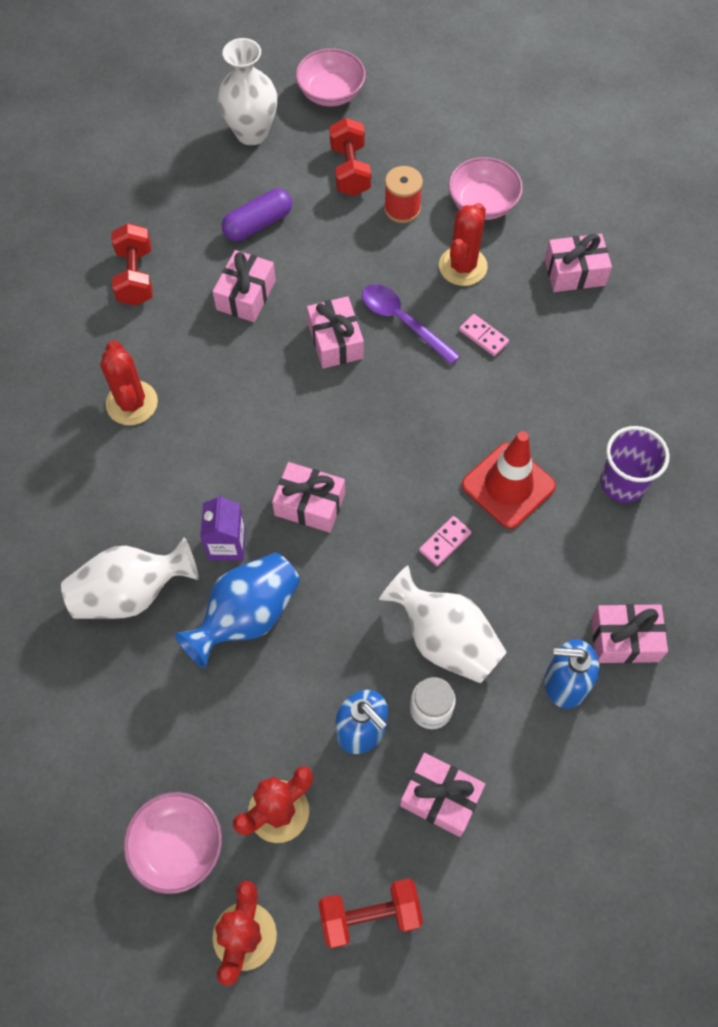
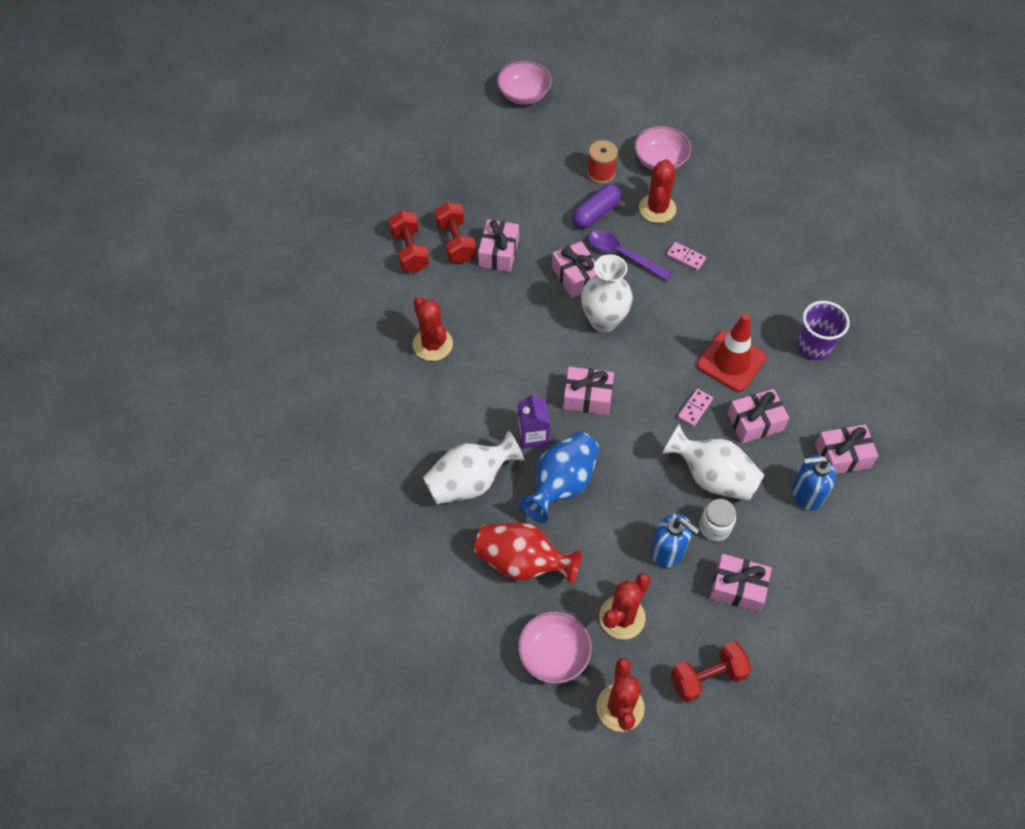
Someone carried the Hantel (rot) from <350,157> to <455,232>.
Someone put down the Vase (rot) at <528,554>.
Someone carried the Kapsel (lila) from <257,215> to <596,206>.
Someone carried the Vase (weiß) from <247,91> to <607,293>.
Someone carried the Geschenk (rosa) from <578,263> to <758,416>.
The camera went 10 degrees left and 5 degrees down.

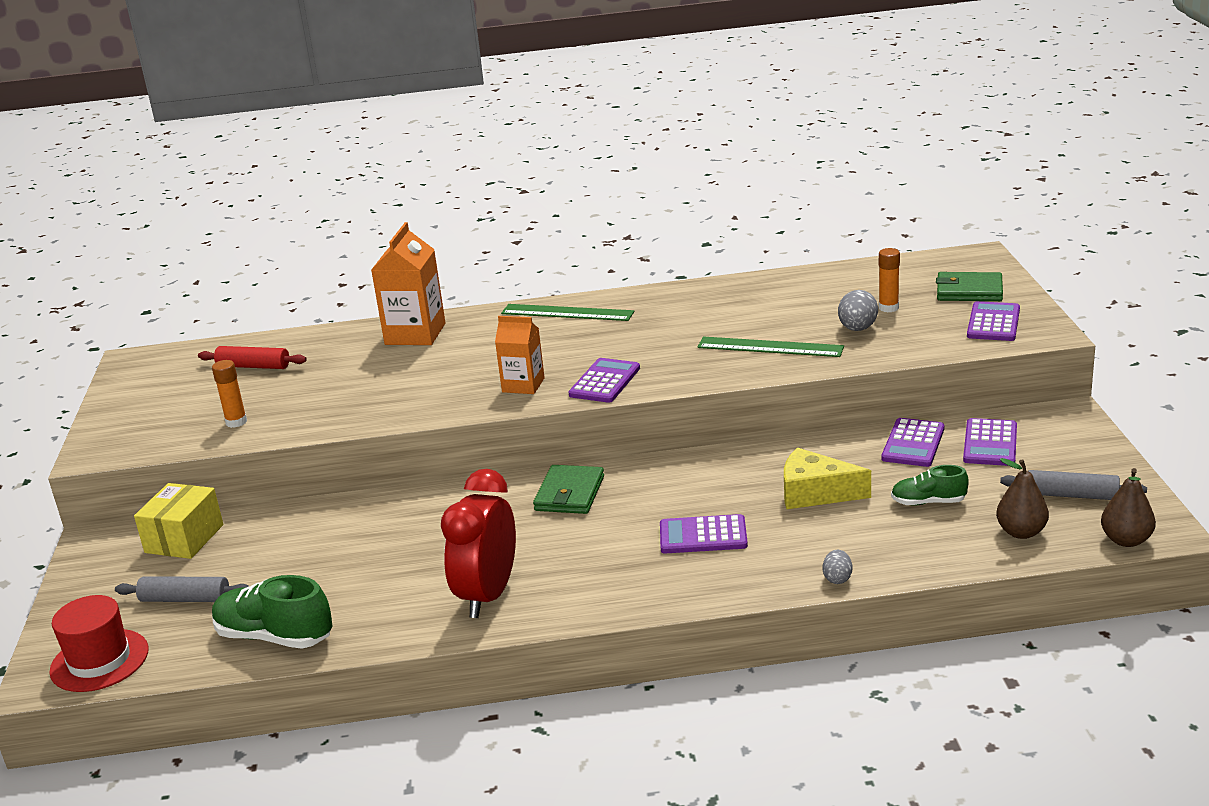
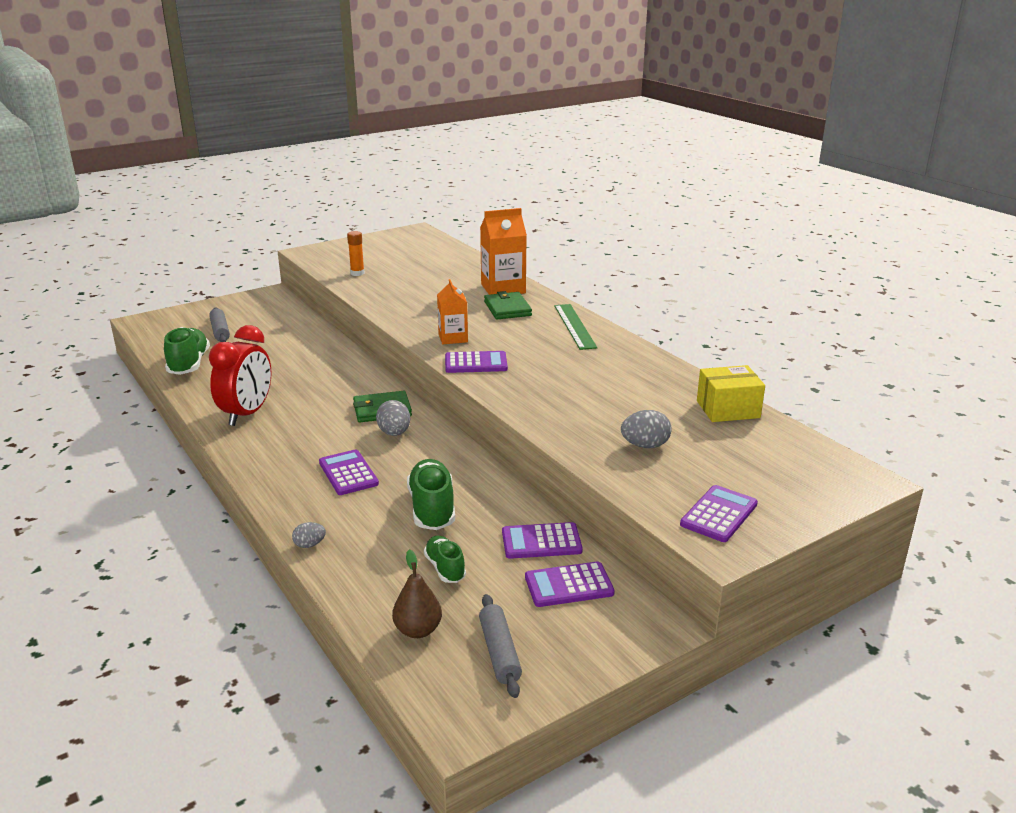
Someone rotated the Wecker (rot) at <478,543> by 120 degrees clockwise.
Someone put down the Ei (grau) at <393,418>.
Someone swapped the Käse (gelb) at <827,478> for the Schuh (grün) at <431,494>.
Someone carried the Geldbörse (grün) from <969,286> to <508,305>.
Someone rotated the Taschenrechner (lila) at <993,321> by 45 degrees counterclockwise.
Someone carried the Schachtel (gelb) from <178,521> to <731,393>.
Someone took away the Hut (rot) at <99,643>.
Someone took away the Nudelholz (rot) at <252,357>.
Someone took away the Lineal (grün) at <771,347>.
Someone took away the Klebestift (orange) at <889,280>.
Someone took away the Birne (braun) at <1128,507>.
The camera went 60 degrees right and 0 degrees up.

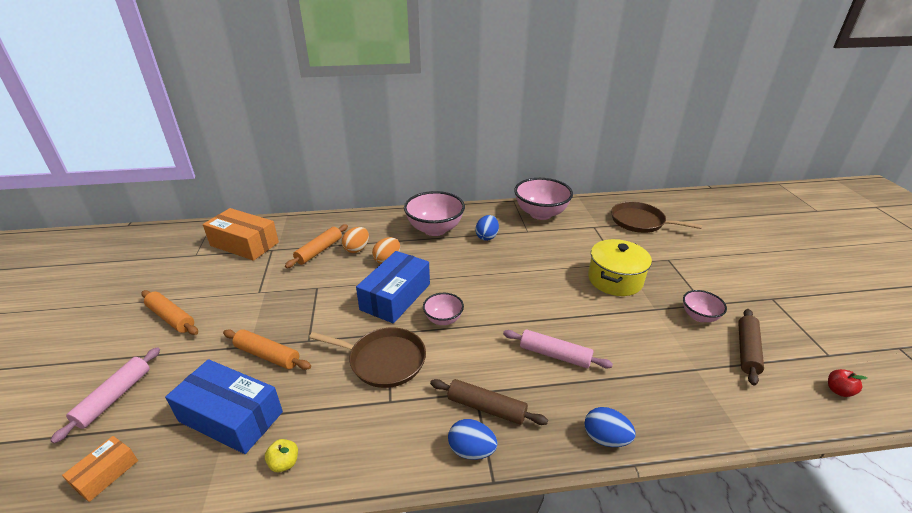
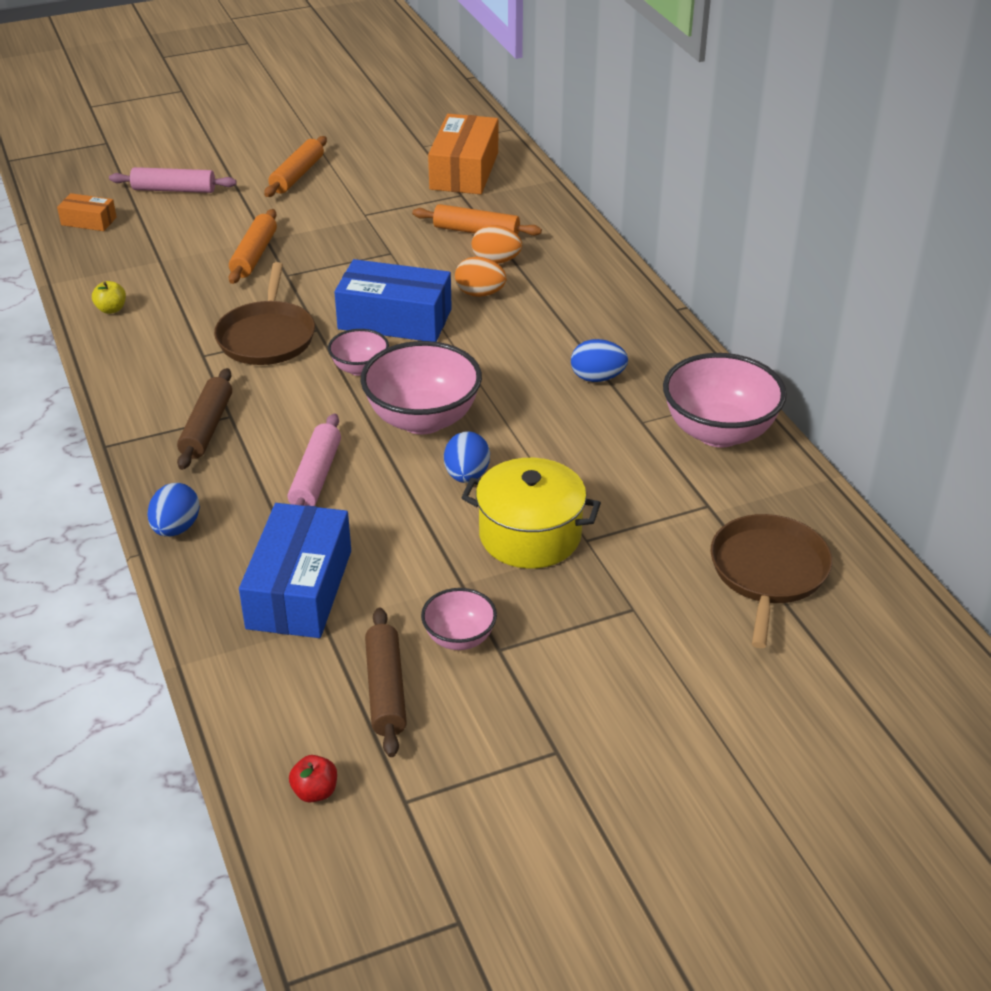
Someone carried the Schachtel (blau) from <224,406> to <295,570>.
Someone carried the Schüssel (rosa) from <434,213> to <421,387>.
Someone rotated the Nudelholz (braun) at <751,347> by 75 degrees clockwise.
Someone carried the Ei (blau) from <472,439> to <467,457>.
The camera went 75 degrees right and 5 degrees up.

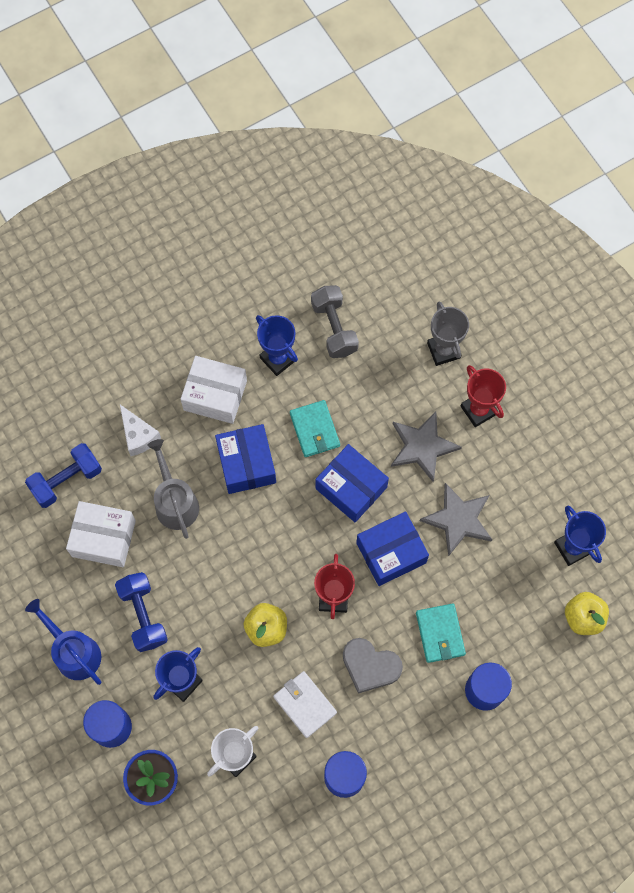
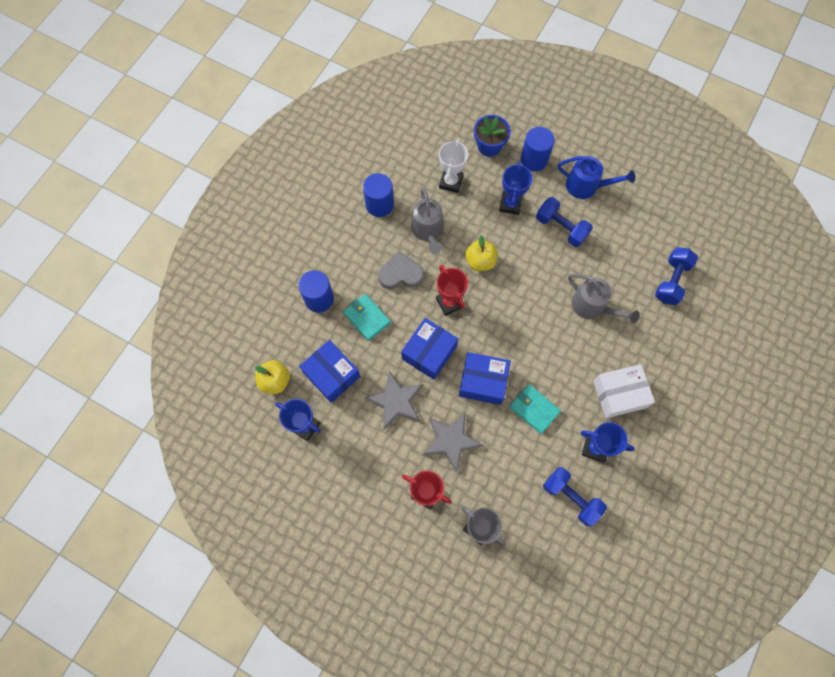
Someone carried the Schachtel (blau) from <245,459> to <329,371>.
Someone swapped the Geldbörse (weiß) at <305,704> for the Gießkanne (grau) at <427,221>.
Someone repainted the Hantel (grau) at <335,321>, which became the Hantel (blau) at <575,496>.
Someone took away the Schachtel (weiß) at <101,534>.
Someone took away the Käse (weiß) at <140,430>.
The camera went 150 degrees right and 0 degrees up.

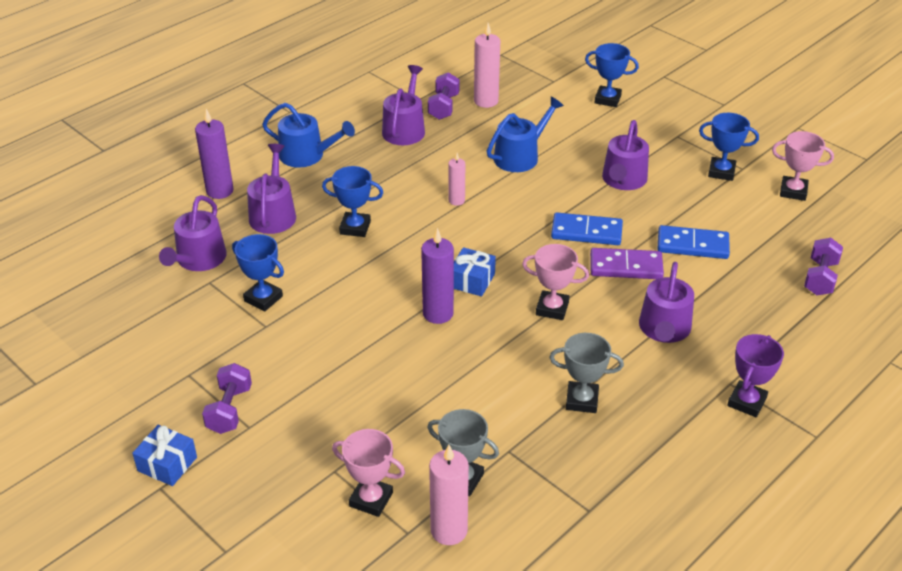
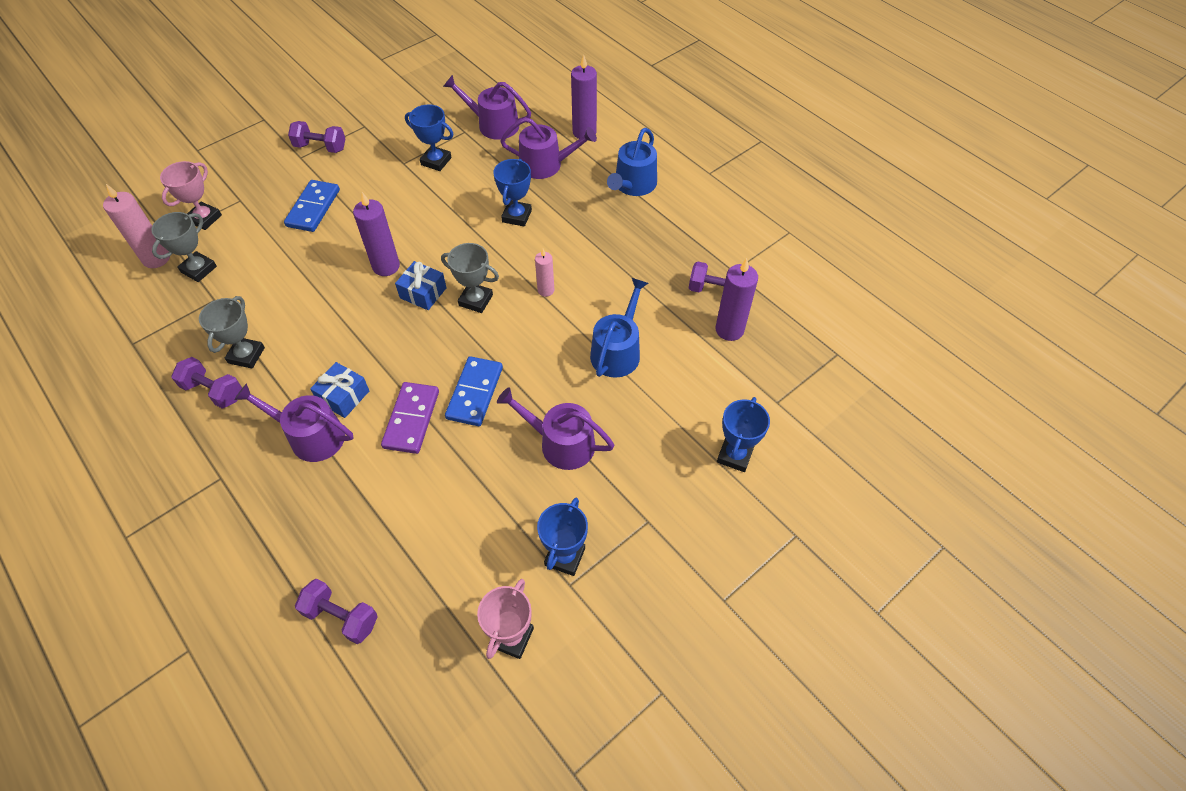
Someone put down the Hantel (lila) at <206,383>.
Someone carried the Dominostein (blau) from <694,242> to <312,206>.
Someone carried the Geschenk (blau) from <164,455> to <339,390>.
Someone rotated the Pokal (blau) at <258,273> by 75 degrees clockwise.
Someone put down the Pokal (grau) at <470,278>.
Someone rotated the Gießkanne (blau) at <525,134> by 120 degrees counterclockwise.
Someone repainted the Kerze (rosa) at <487,65>, which became the Kerze (lila) at <737,299>.
Someone took away the Gießkanne (lila) at <403,105>.
Someone took away the Pokal (rosa) at <555,282>.
Someone took away the Pokal (lila) at <755,375>.
The camera went 95 degrees right and 15 degrees up.

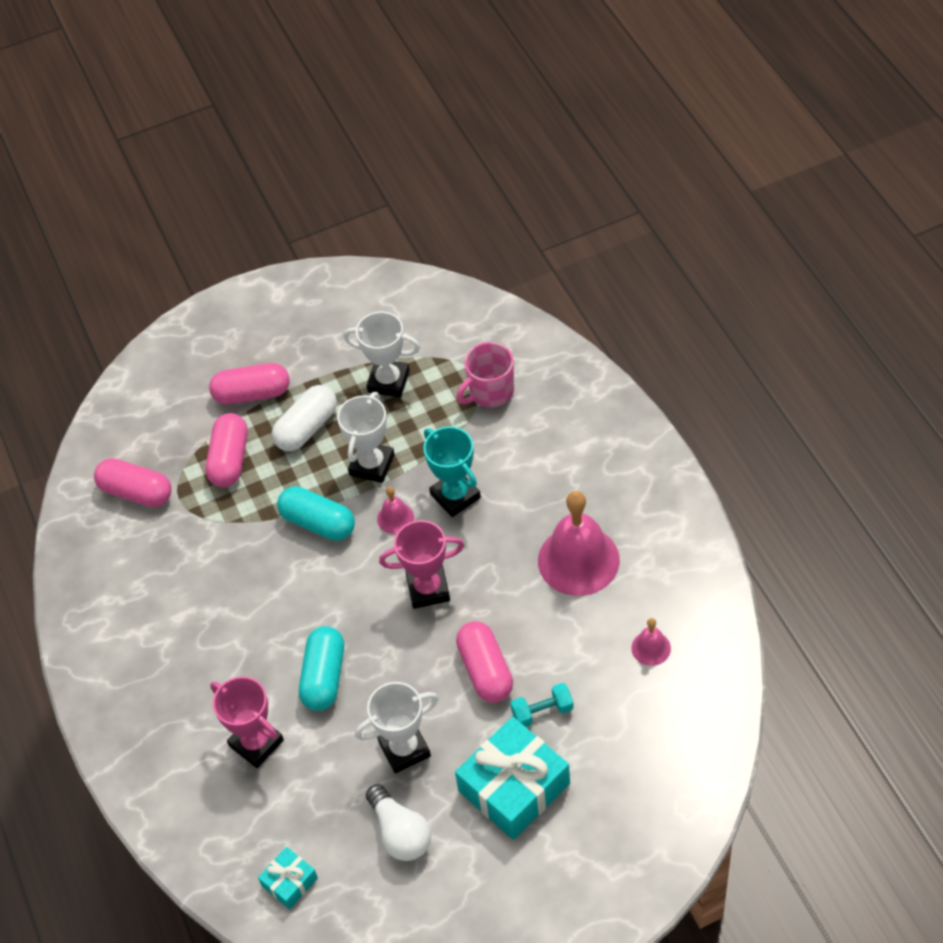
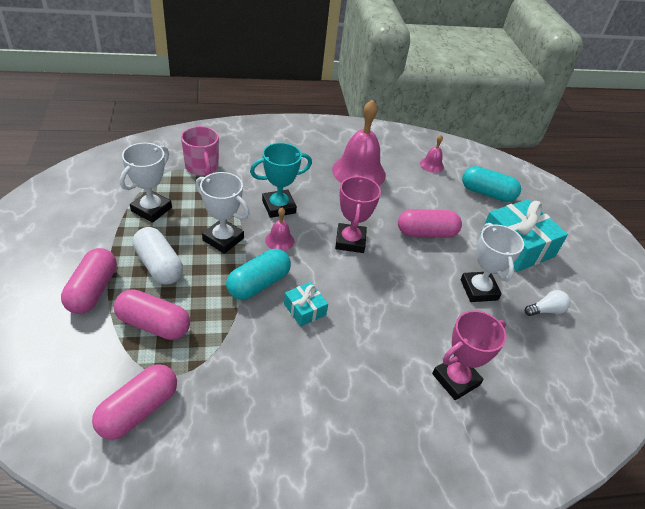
Someone carried the Geschenk (türkis) from <288,878> to <306,304>.
Someone carried the Kapsel (türkis) from <321,668> to <491,184>.
Someone scaled the Glühbirne (weiß) at <398,822> by 0.65.
Someone took away the Hantel (türkis) at <542,705>.
The camera went 85 degrees left and 10 degrees down.

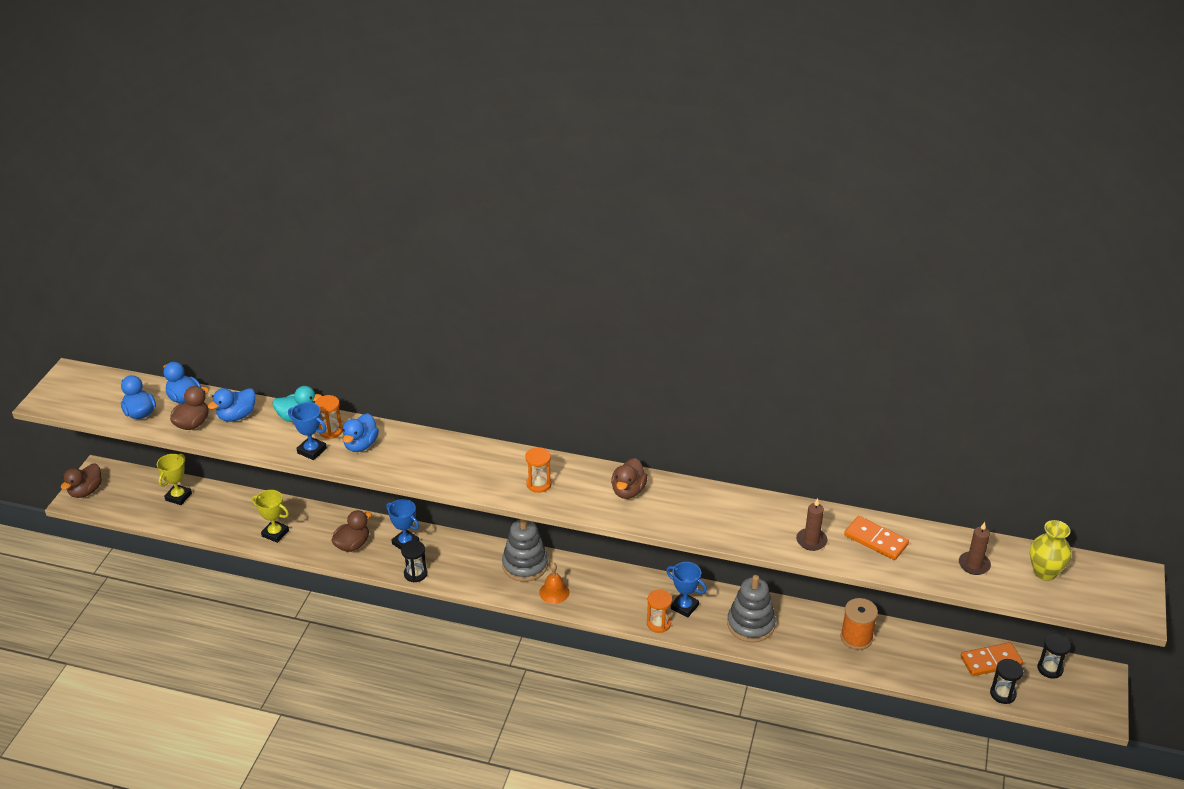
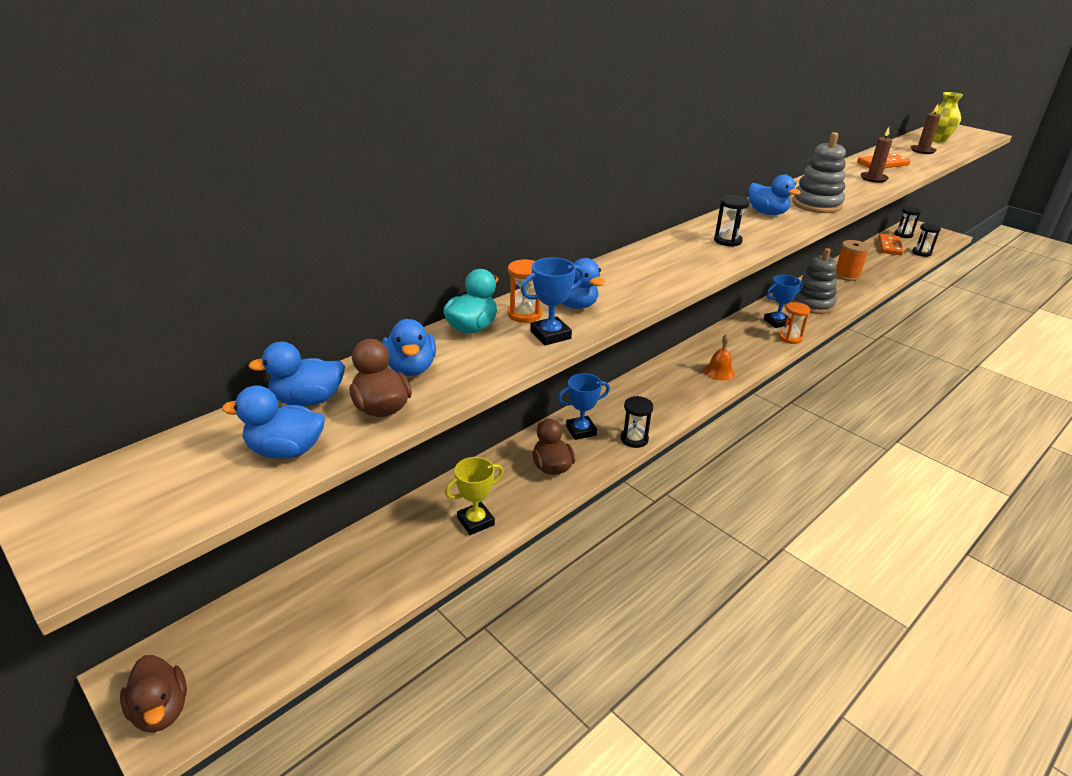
Someone repainted the Sanduhr (orange) at <538,470>, which became the Sanduhr (schwarz) at <732,221>.
Someone repainted the Ente (braun) at <629,478>, which became the Ente (blau) at <775,194>.
Someone carried the Stapelspielzeug (grau) from <525,550> to <819,172>.
Someone took away the Pokal (gelb) at <174,479>.
The camera went 60 degrees left and 5 degrees down.

